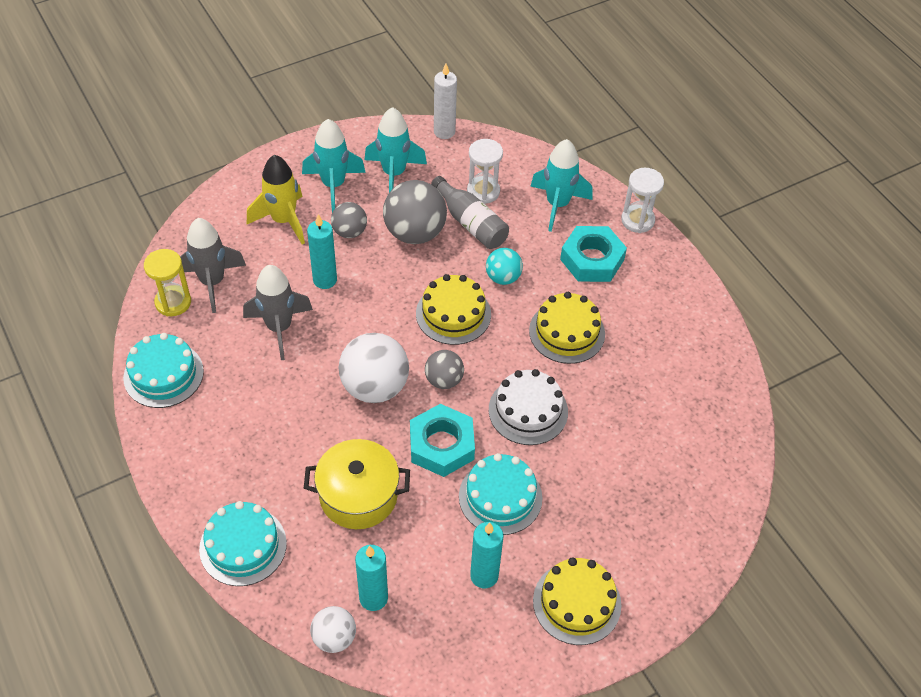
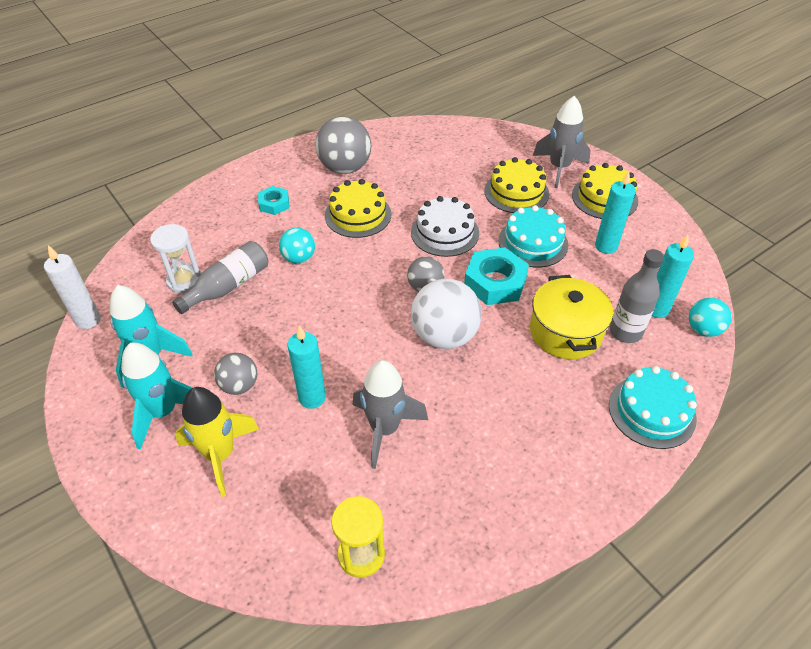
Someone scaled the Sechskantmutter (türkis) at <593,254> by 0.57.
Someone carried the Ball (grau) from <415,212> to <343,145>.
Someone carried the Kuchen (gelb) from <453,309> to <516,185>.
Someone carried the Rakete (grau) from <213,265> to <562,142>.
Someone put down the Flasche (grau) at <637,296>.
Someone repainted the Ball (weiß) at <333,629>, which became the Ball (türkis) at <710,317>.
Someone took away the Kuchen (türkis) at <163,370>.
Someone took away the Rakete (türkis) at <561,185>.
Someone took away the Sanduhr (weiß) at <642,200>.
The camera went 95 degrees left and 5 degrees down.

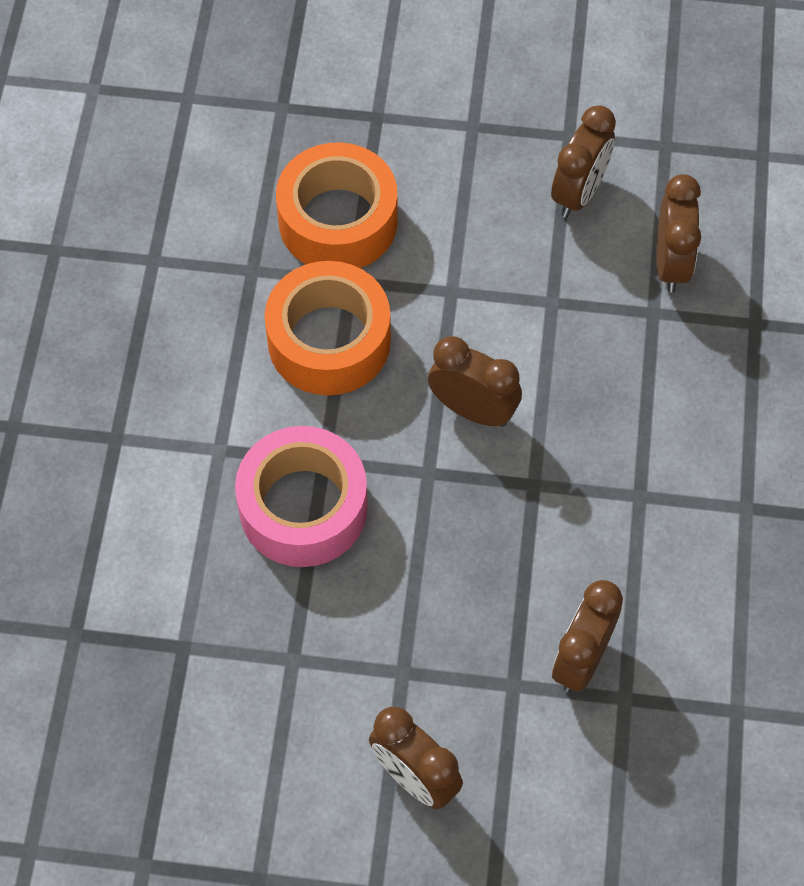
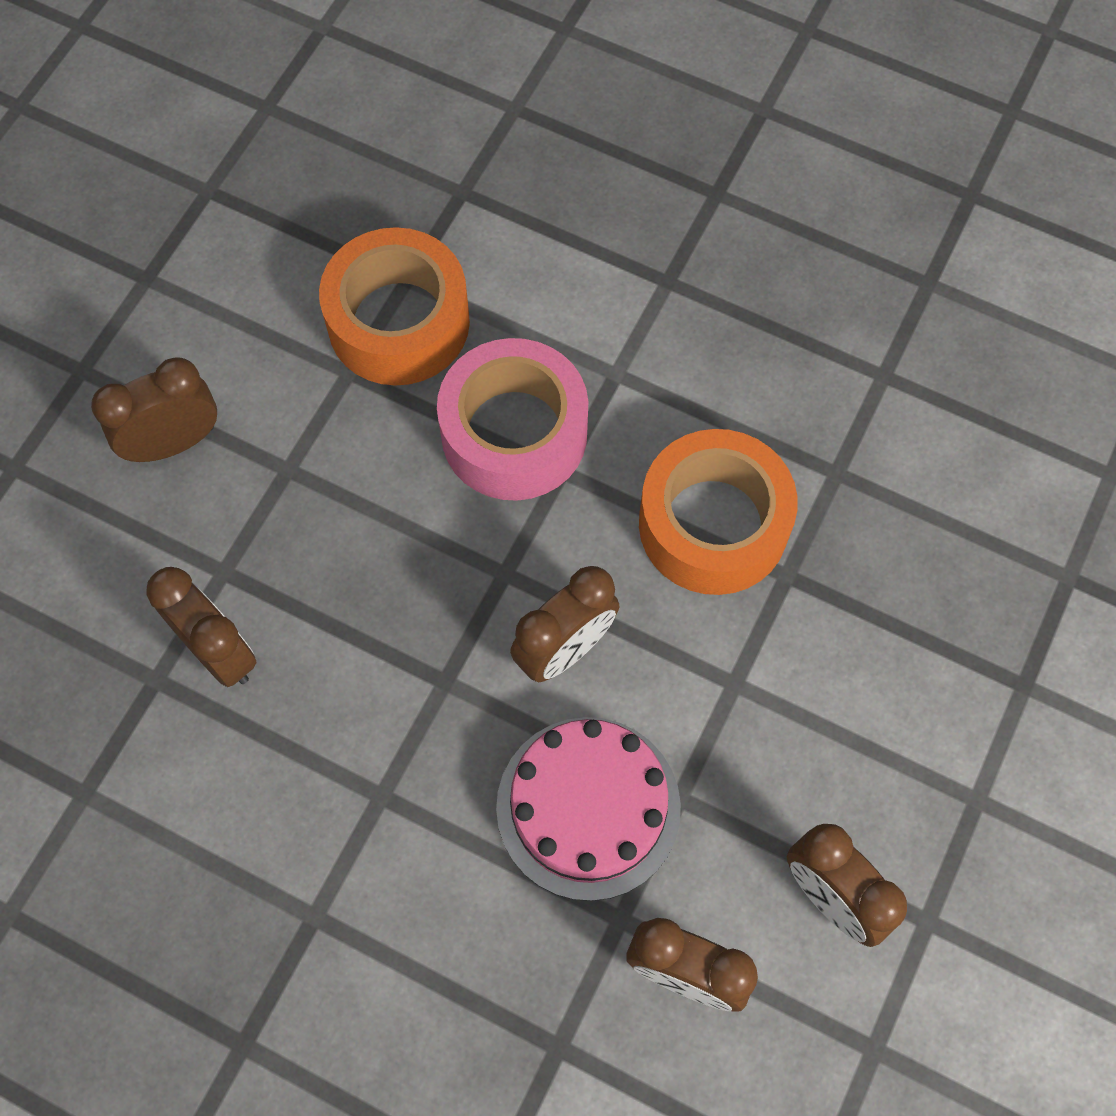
Someone carried the Klebeband (orange) from <337,205> to <394,306>.
Someone put down the Kuchen (rosa) at <588,809>.
The camera went 110 degrees right and 5 degrees up.

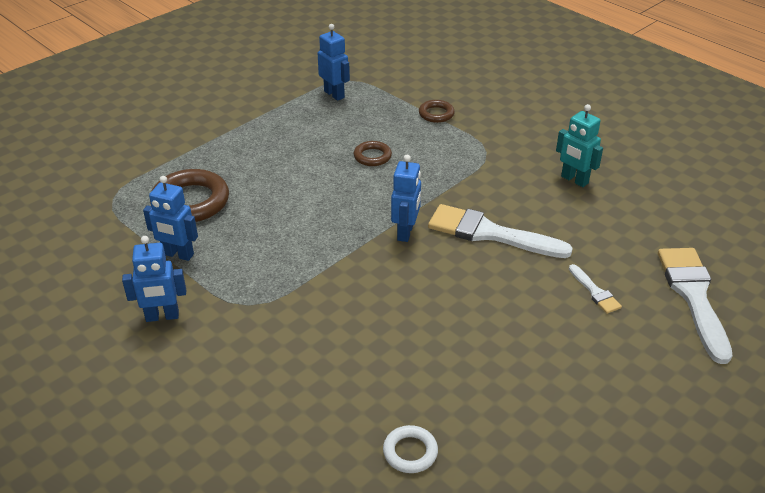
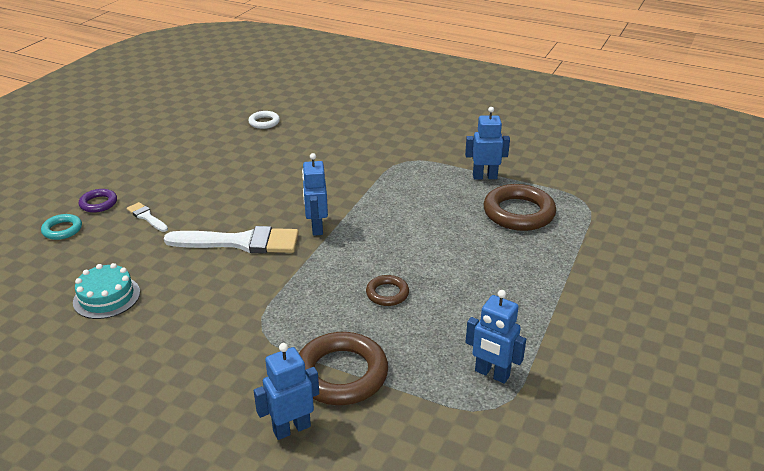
Someone swapped the Pinsel (weiß) at <695,306> for the Ring (türkis) at <61,227>.
Someone put down the Kuchen (türkis) at <106,291>.
Someone put down the Ring (lila) at <98,201>.
Someone carried the Roboter (blau) from <154,279> to <286,391>.
Someone scaled the Ring (braun) at <437,111> by 1.91.
Someone took away the Roboter (türkis) at <579,145>.
The camera went 160 degrees right and 5 degrees down.

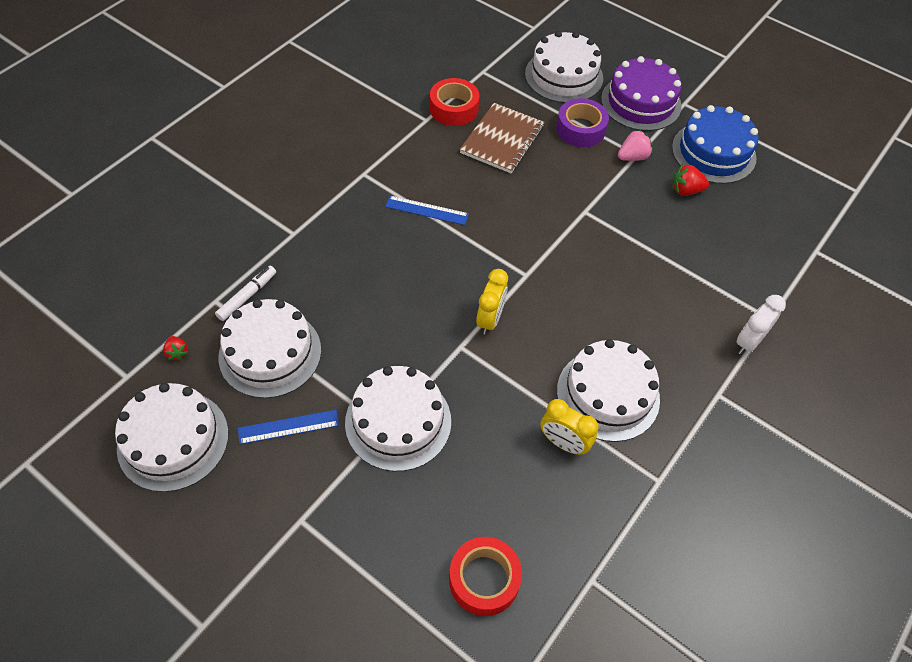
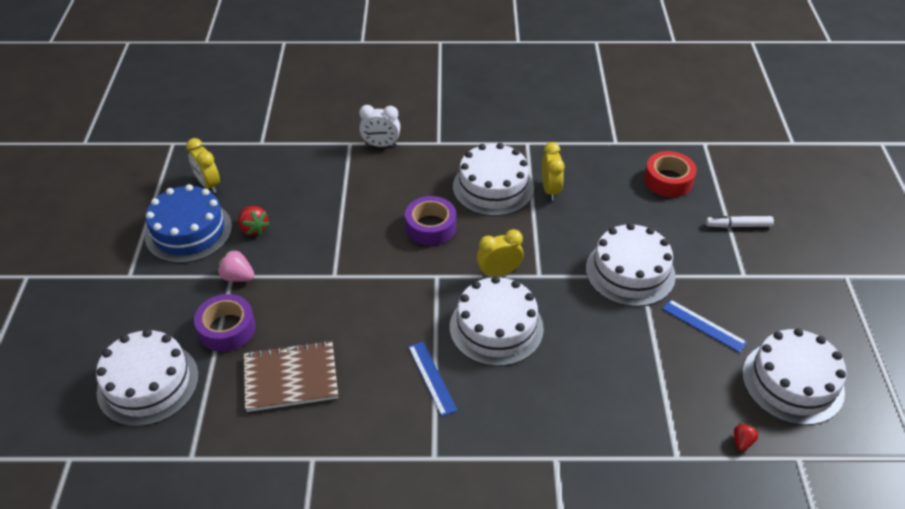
Someone put down the Wecker (gelb) at <203,165>.
Someone put down the Klebeband (lila) at <430,221>.
Someone carried the Kuchen (weiß) from <269,348> to <497,321>.
Someone carried the Filzstift (weiß) from <245,293> to <740,222>.
Someone took away the Klebeband (rot) at <454,102>.
Someone took away the Kuchen (lila) at <641,93>.
The camera went 125 degrees left and 10 degrees down.

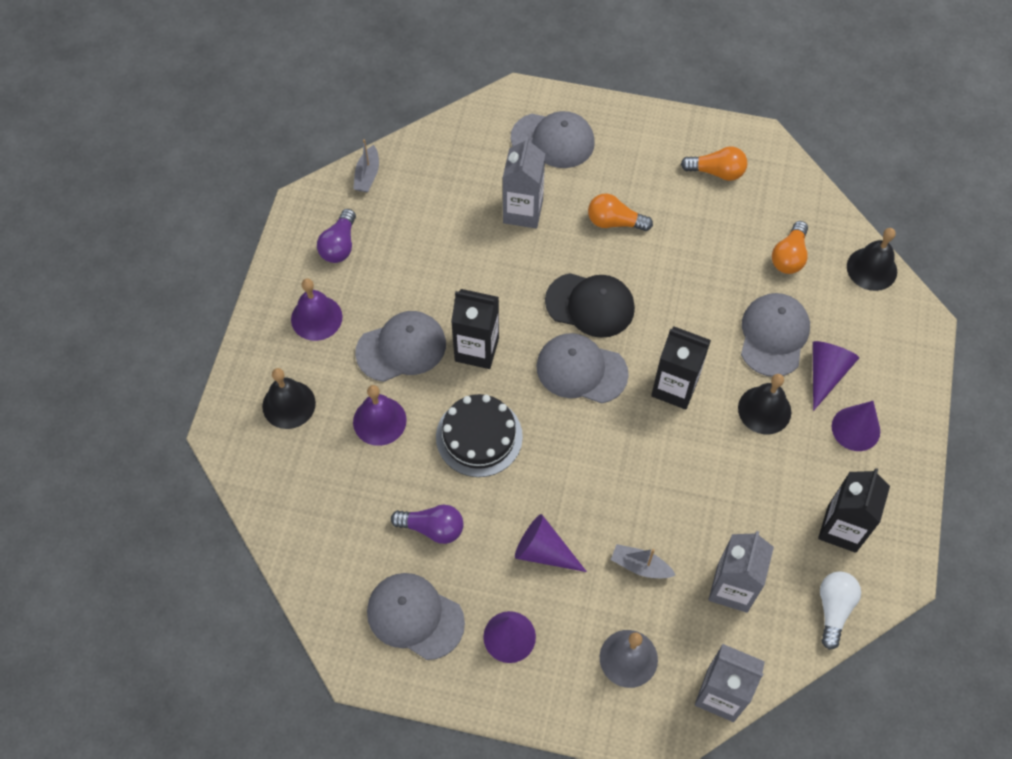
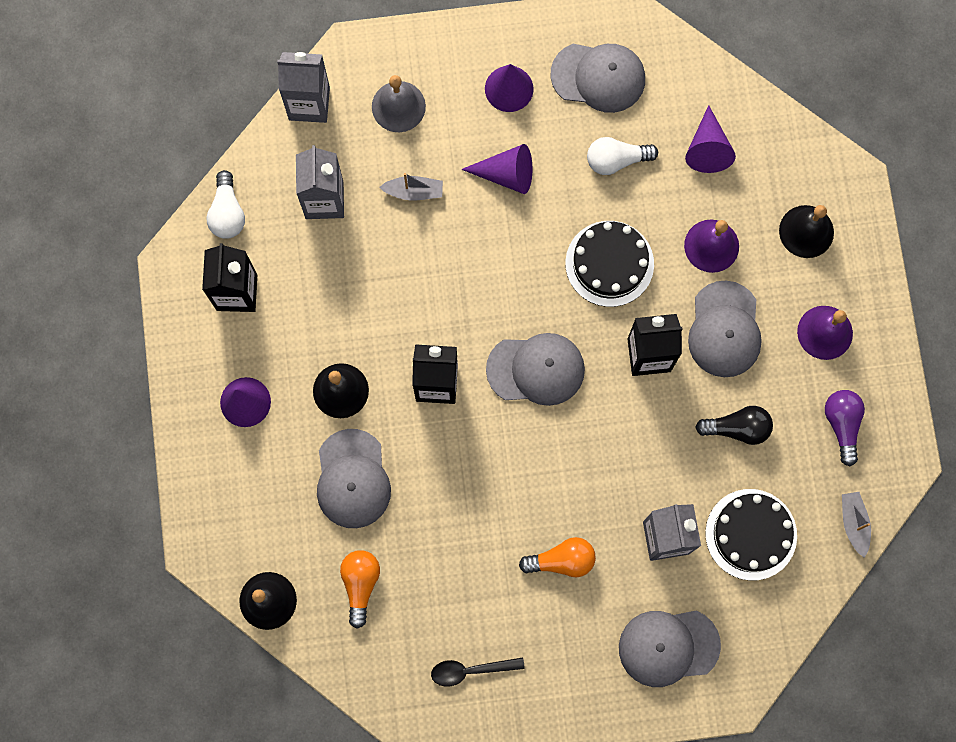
Someone swapped the Glühbirne (orange) at <714,163> for the Löffel (schwarz) at <478,672>.
Someone repainted the Glühbirne (lila) at <427,524>, which became the Glühbirne (weiß) at <622,156>.
Someone carried the Kegel (lila) from <836,376> to <710,139>.
Someone rotated the Kappe (grau) at <400,346> by 45 degrees counterclockwise.
Someone put down the Glühbirne (schwarz) at <734,425>.
Someone put down the Kuchen (schwarz) at <751,534>.
Someone took away the Kappe (schwarz) at <590,305>.
The camera went 160 degrees right and 15 degrees up.

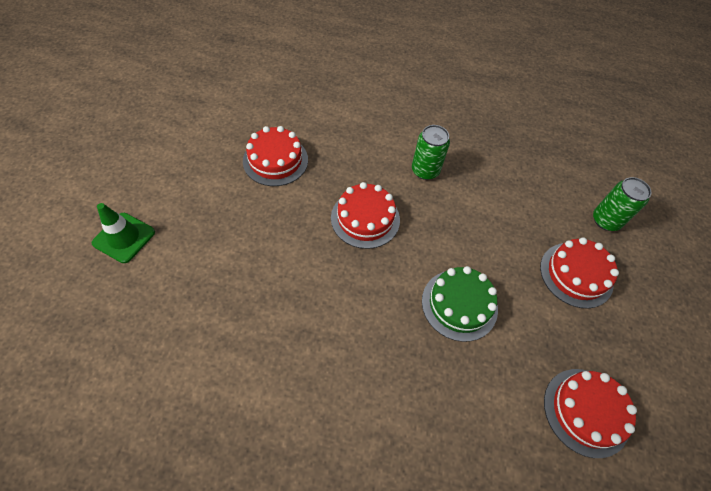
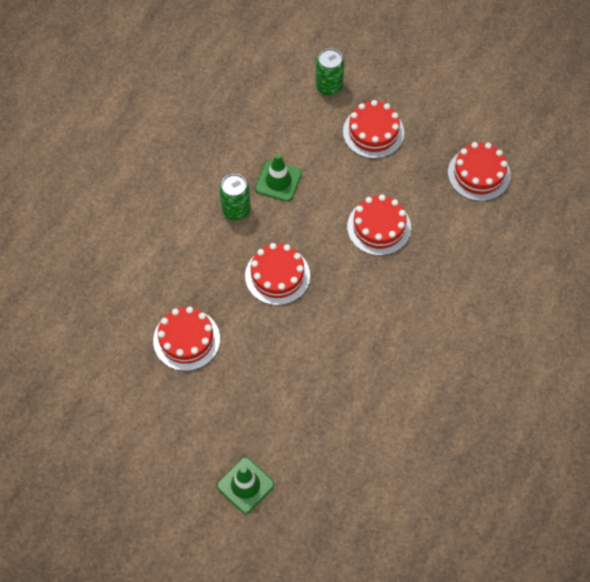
Someone put down the Leitkegel (grün) at <278,178>.
Someone repainted the Kuchen (grün) at <460,304>, which became the Kuchen (rot) at <379,225>.
The camera went 70 degrees left and 5 degrees up.

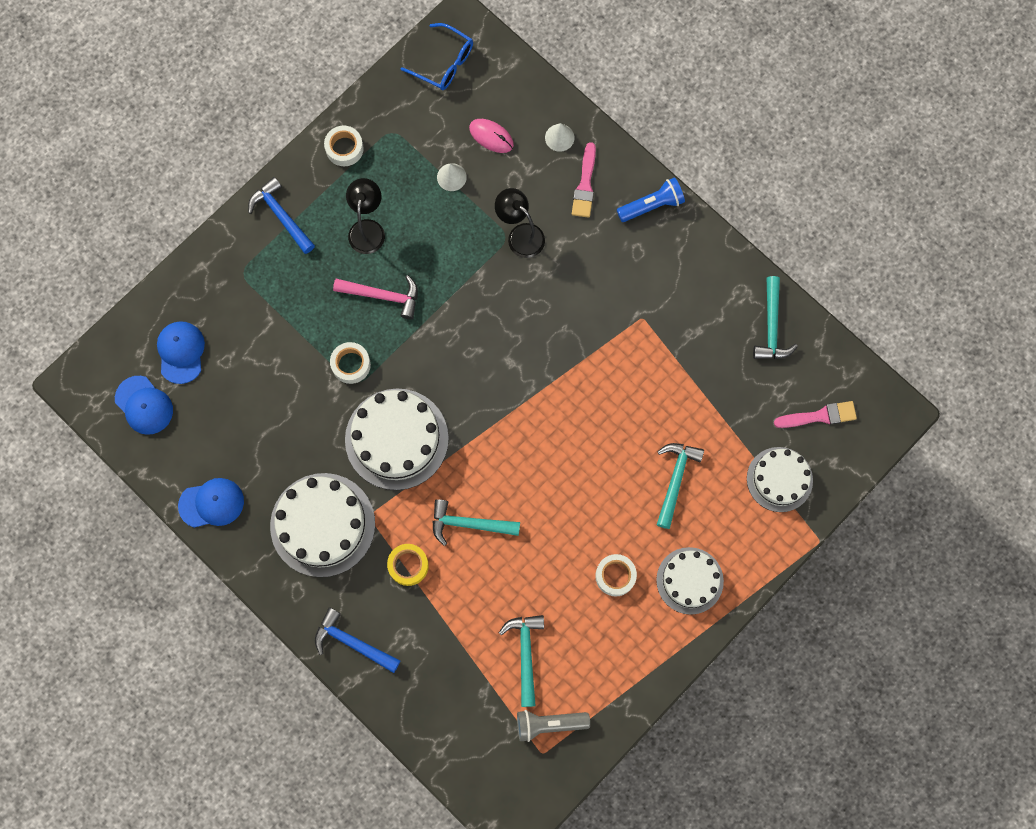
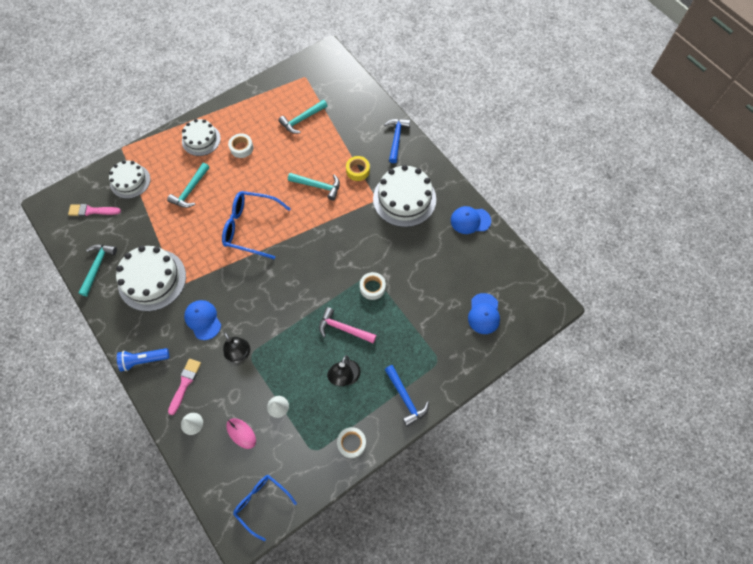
Someone carried the Kuchen (weiß) from <397,439> to <151,278>.
Someone carried the Kappe (blau) from <144,405> to <202,320>.
Someone put down the Brille (blau) at <256,225>.
Someone rotated the Hammer (türkis) at <521,661> by 45 degrees clockwise.
Someone rotated the Hammer (blau) at <358,640> by 120 degrees counterclockwise.
Someone took away the Taschenlampe (grau) at <553,726>.
The camera went 170 degrees left and 10 degrees down.

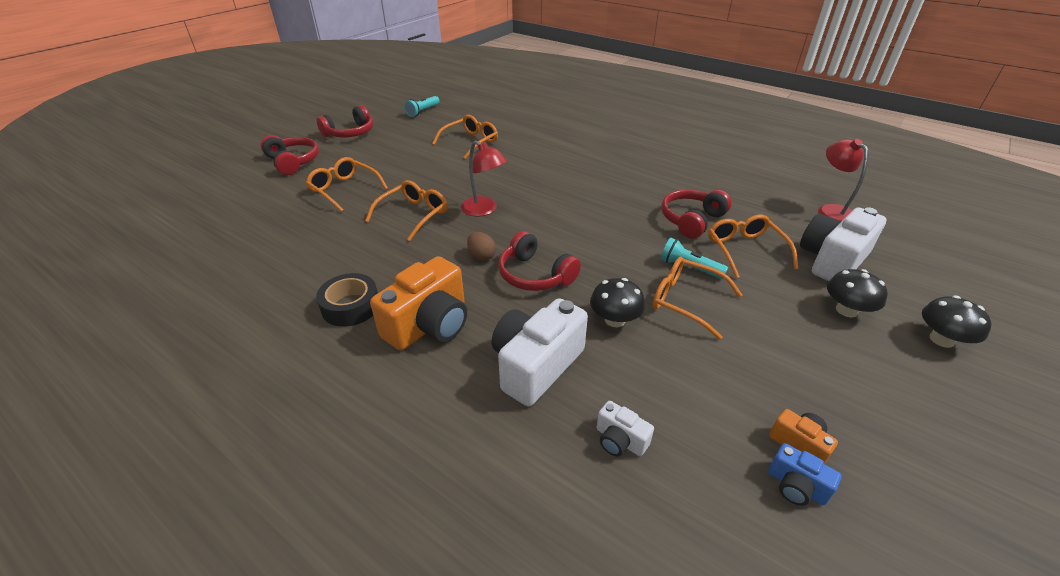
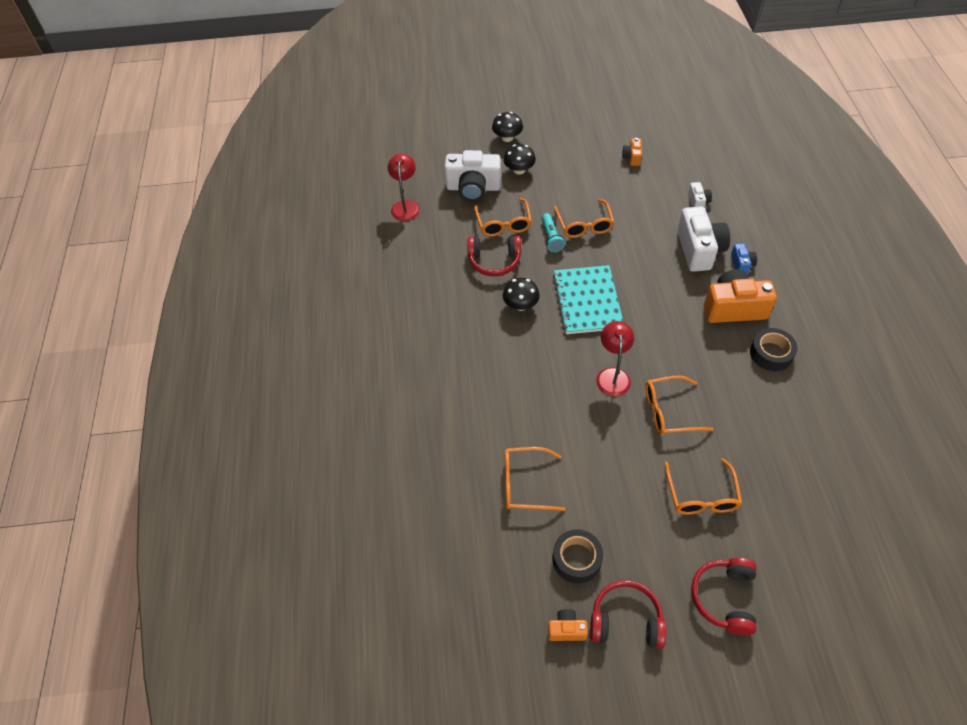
Someone rotated the Lampe (rot) at <843,180> by 150 degrees clockwise.
Someone rotated the Brille (orange) at <753,246> by 45 degrees counterclockwise.
Someone carried the Pilz (schwarz) from <617,302> to <521,294>.
Someone put down the Kamera (orange) at <568,625>.
Someone put down the Klebeband (schwarz) at <577,556>.
Someone put down the Notizbuch (türkis) at <588,299>.
Someone rotated the Kamera (weiß) at <540,352> by 90 degrees counterclockwise.
Someone carried the Kamera (blau) from <805,474> to <744,258>.
Someone took away the Taschenlampe (türkis) at <422,106>.
Someone took away the Ei (braun) at <481,246>.
Someone took away the Kopfhörer (rot) at <539,261>.
The camera went 130 degrees left and 15 degrees up.

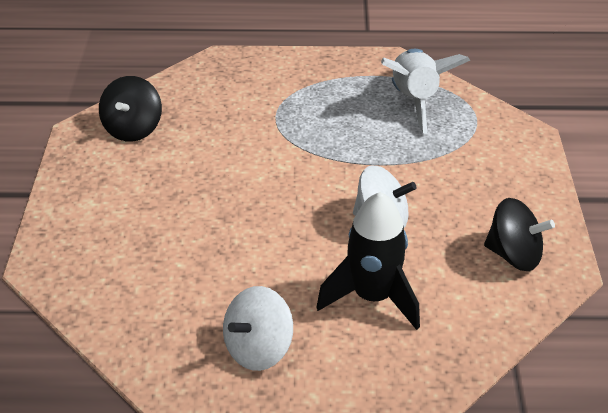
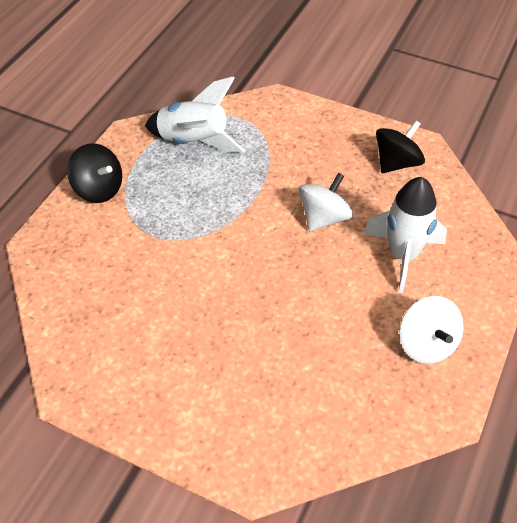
Someone carried the Kreisel (schwarz) from <130,109> to <94,173>.
Someone repainted the Rakete (schwarz) at <368,261>, which became the Rakete (weiß) at <405,235>.
The camera went 65 degrees left and 10 degrees up.

